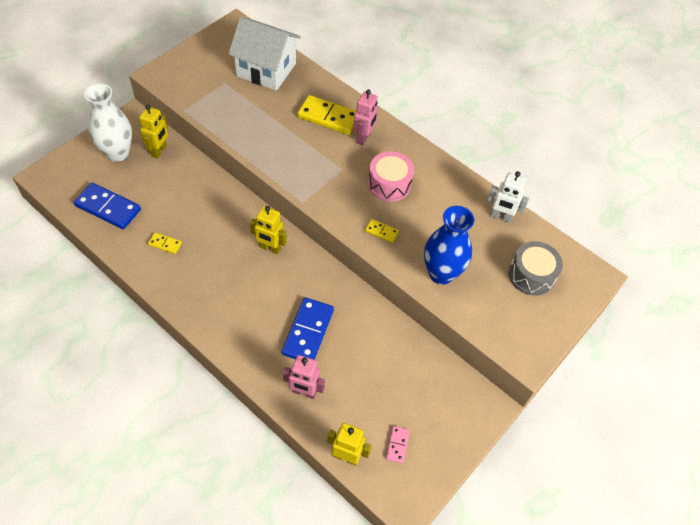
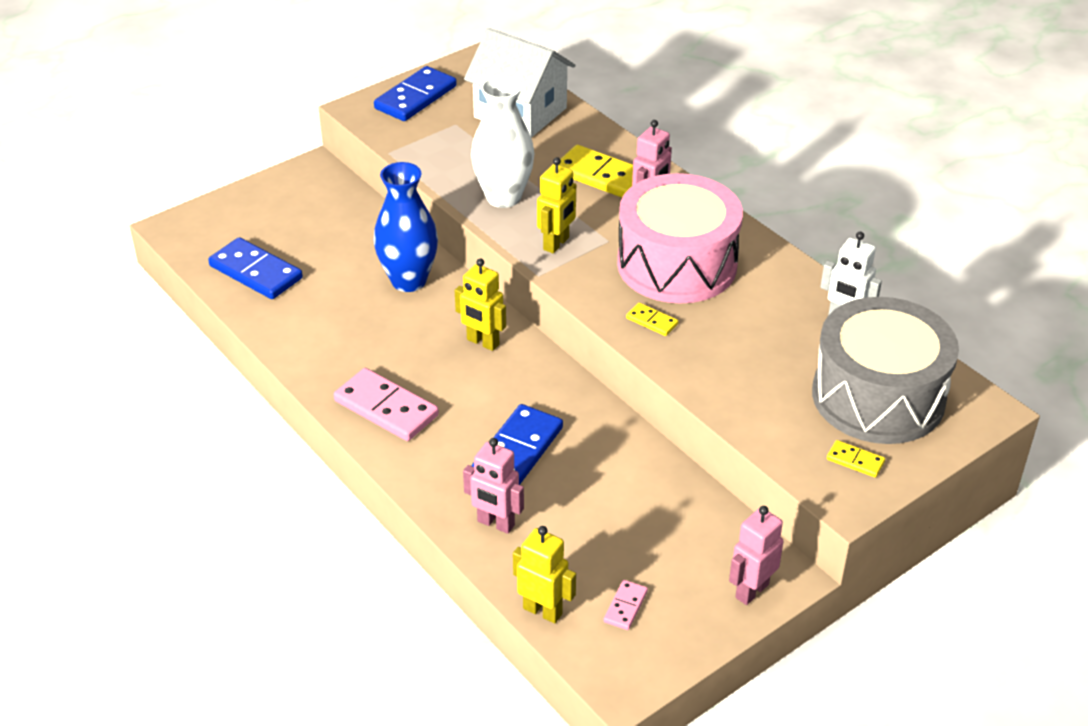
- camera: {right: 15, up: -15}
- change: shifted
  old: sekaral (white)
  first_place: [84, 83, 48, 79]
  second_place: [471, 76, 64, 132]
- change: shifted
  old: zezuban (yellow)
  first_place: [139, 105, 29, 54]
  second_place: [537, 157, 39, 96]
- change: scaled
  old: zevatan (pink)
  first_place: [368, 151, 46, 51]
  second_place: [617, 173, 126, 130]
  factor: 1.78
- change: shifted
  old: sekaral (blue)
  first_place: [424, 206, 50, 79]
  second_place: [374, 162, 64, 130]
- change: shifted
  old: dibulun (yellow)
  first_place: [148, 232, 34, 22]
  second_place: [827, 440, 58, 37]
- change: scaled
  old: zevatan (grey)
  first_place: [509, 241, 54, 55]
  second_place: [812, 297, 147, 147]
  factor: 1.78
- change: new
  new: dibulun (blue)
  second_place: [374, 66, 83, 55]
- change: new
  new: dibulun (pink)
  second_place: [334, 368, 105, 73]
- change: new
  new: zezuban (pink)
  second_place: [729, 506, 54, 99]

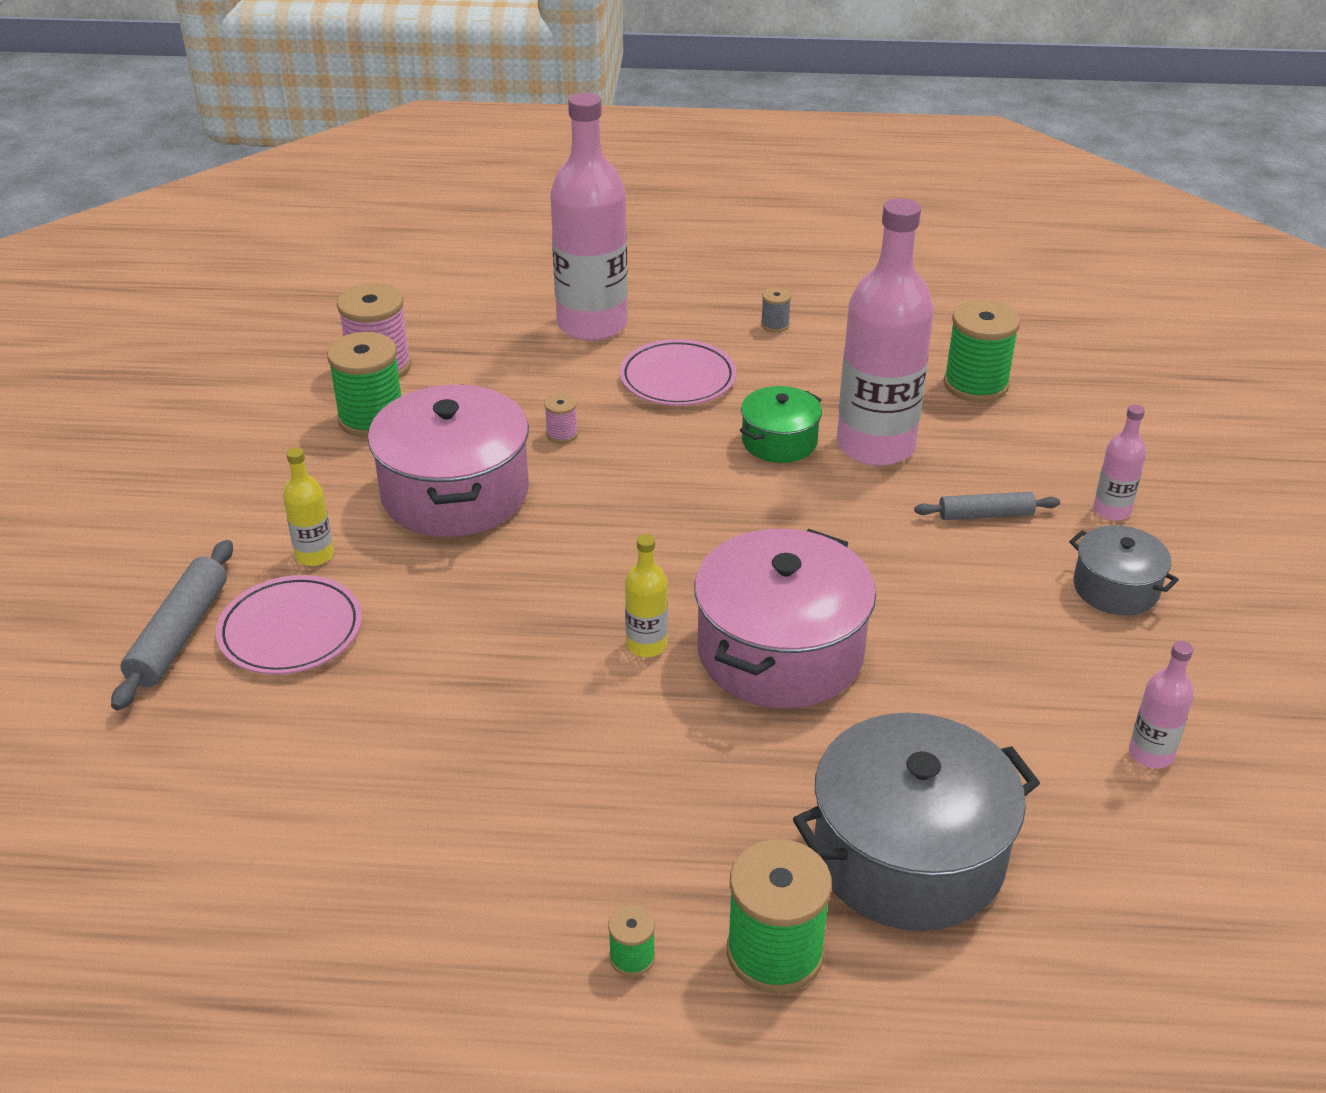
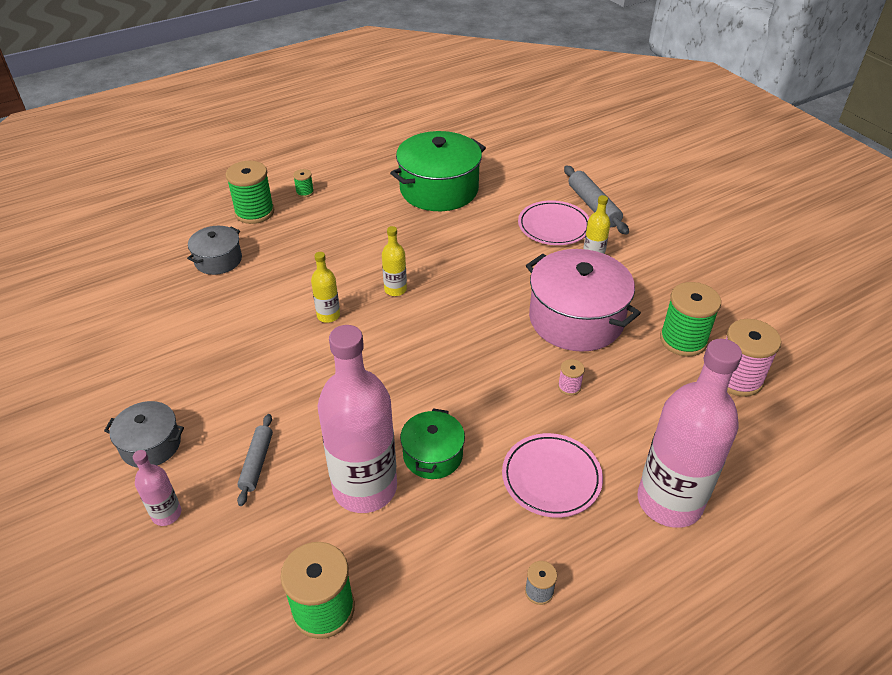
- camera: {right: 145, up: 5}
- change: rotated
  old: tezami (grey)
  first_place: [914, 492, 146, 28]
  second_place: [237, 414, 36, 92]
  degrees: -45
- change: swapped
  old: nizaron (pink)
  new: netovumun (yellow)
  first_place: [694, 529, 182, 179]
  second_place: [311, 252, 29, 71]
- change: gone
  old: netovumun (pink)
  first_place: [1129, 641, 65, 128]
- change: scaled
  old: nizaron (grey)
  first_place: [793, 713, 247, 218]
  second_place: [187, 226, 55, 49]
  factor: 0.54
- change: new
  new: nizaron (green)
  second_place: [390, 131, 96, 80]

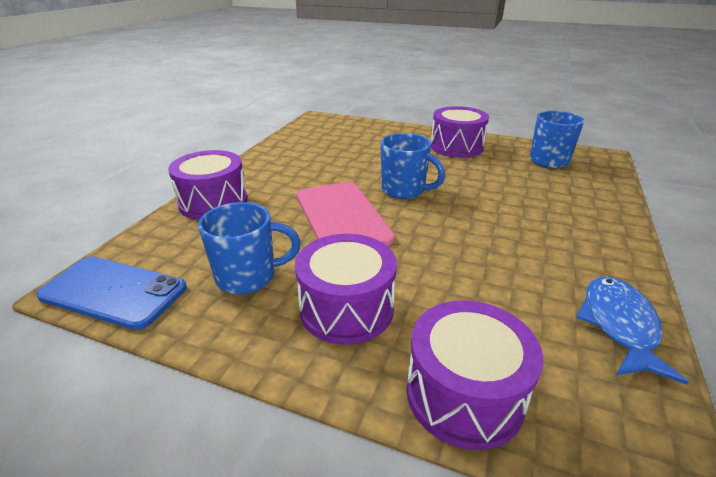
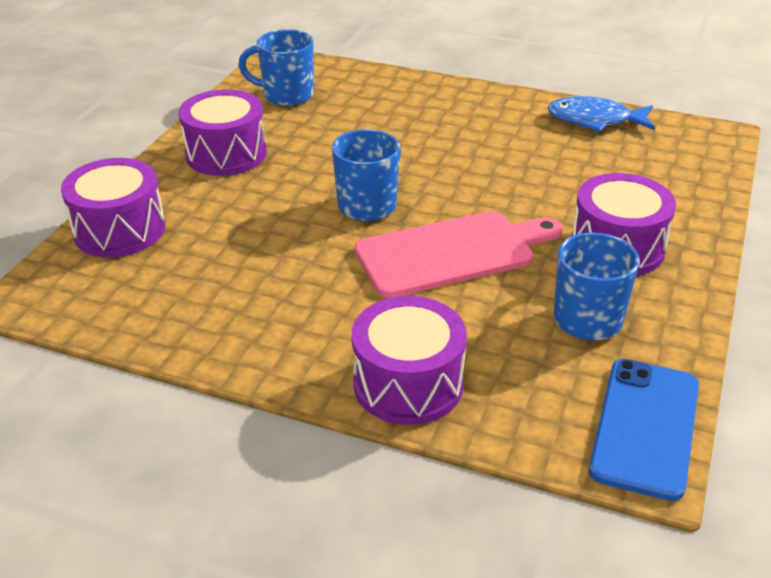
- camera: {right: -90, up: 5}
- change: shifted
  old: zevatan (purple)
  first_place: [406, 300, 137, 150]
  second_place: [61, 158, 104, 99]

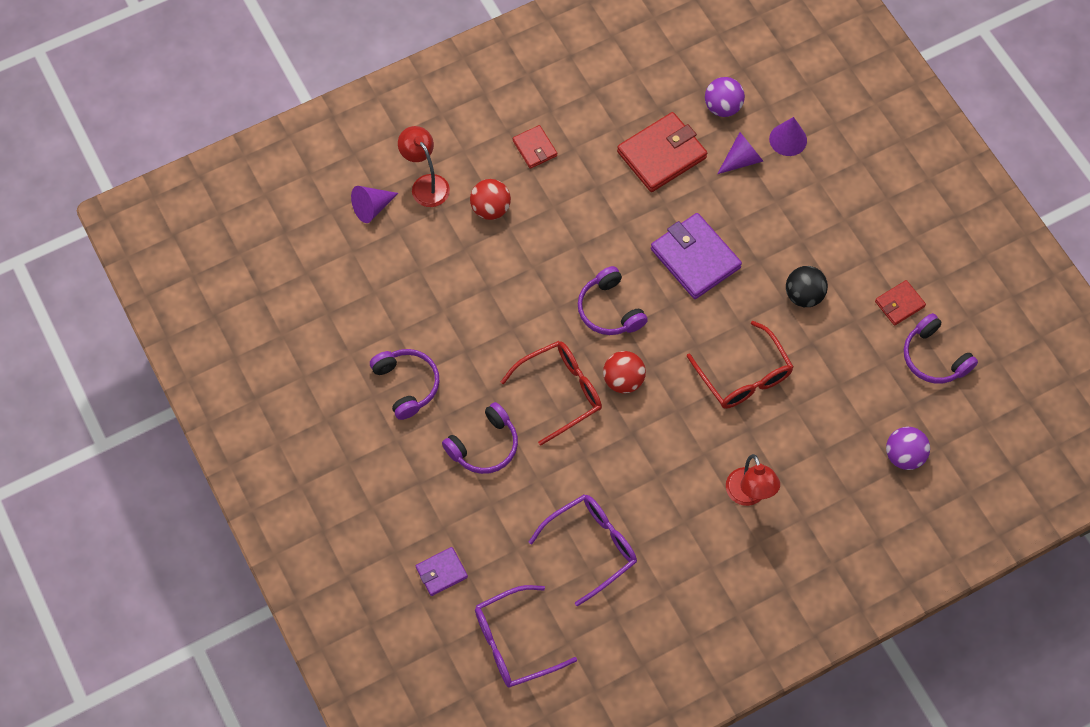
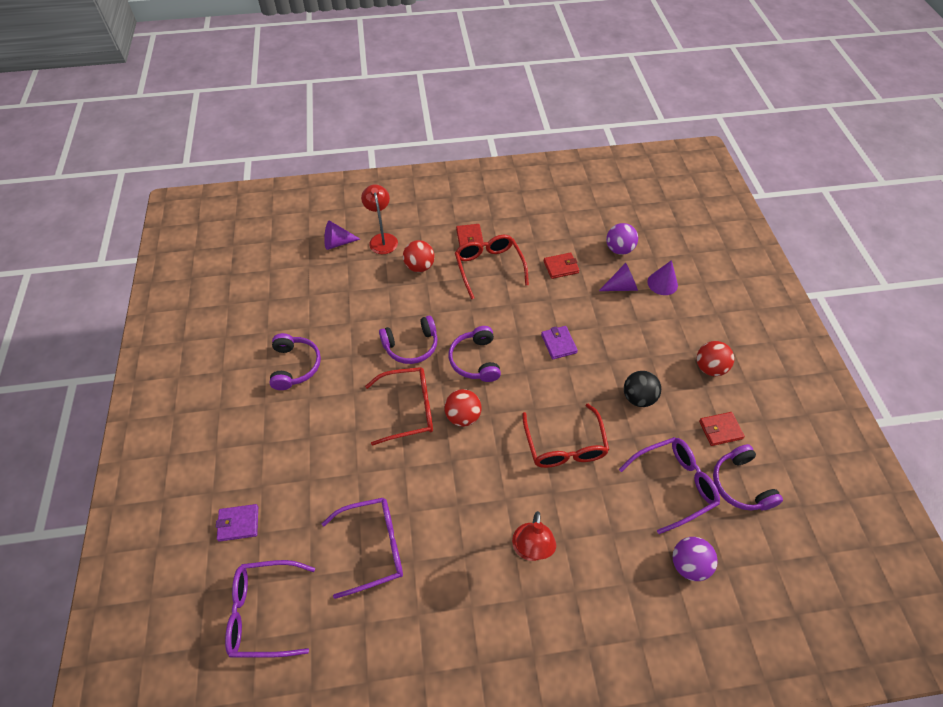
- camera: {right: 20, up: -10}
- change: scaled
  old: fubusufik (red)
  first_place: [617, 112, 90, 80]
  second_place: [544, 252, 36, 27]
  factor: 0.54
- change: scaled
  old: fubusufik (purple)
  first_place: [651, 213, 91, 86]
  second_place: [541, 326, 37, 33]
  factor: 0.54
- change: shifted
  old: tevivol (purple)
  first_place: [442, 402, 76, 72]
  second_place: [379, 316, 59, 48]
- change: new
  new: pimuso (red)
  second_place: [455, 235, 74, 64]
- change: new
  new: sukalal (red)
  second_place: [697, 341, 37, 35]
- change: new
  new: pimuso (purple)
  second_place: [619, 437, 101, 97]

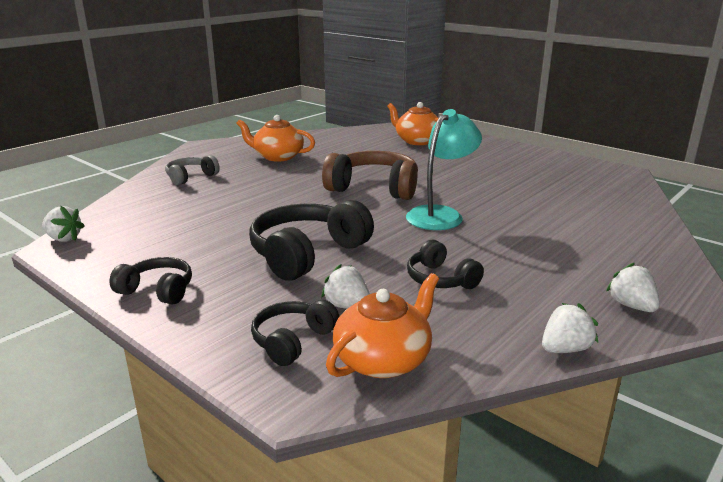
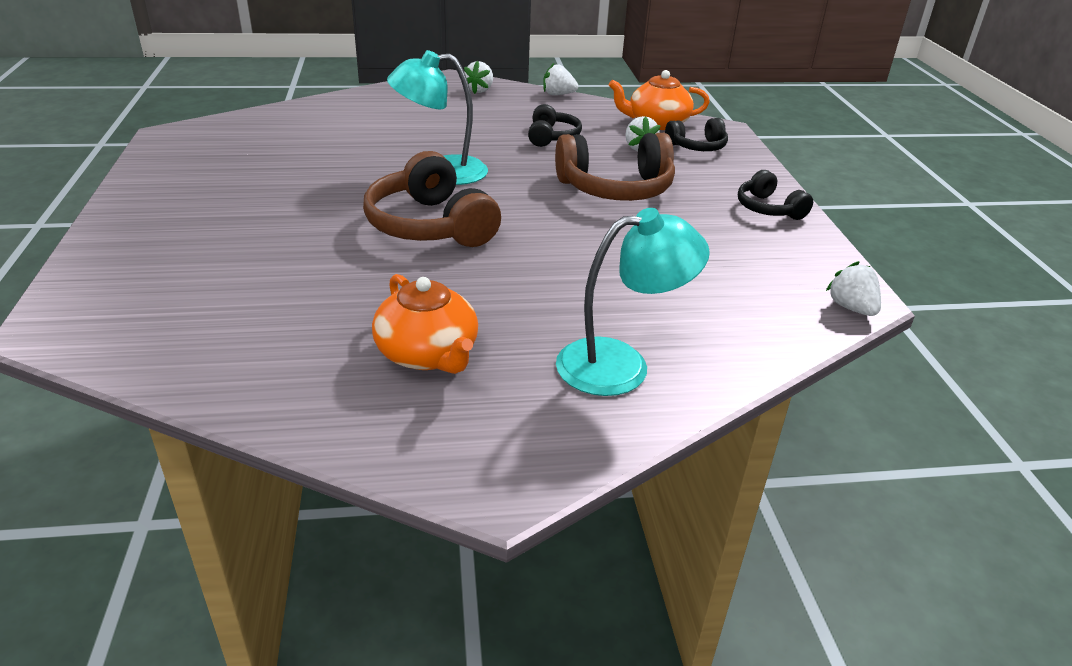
- camera: {right: -140, up: 10}
- change: gone
  old: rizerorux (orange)
  first_place: [387, 102, 52, 43]
- change: swapped
  old: tevivol (grey)
  new: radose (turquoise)
  first_place: [165, 155, 55, 30]
  second_place: [556, 208, 154, 188]
- change: repainted
  old: tevivol (black)
  new: tevivol (brown)
  first_place: [249, 200, 125, 81]
  second_place: [555, 133, 120, 68]

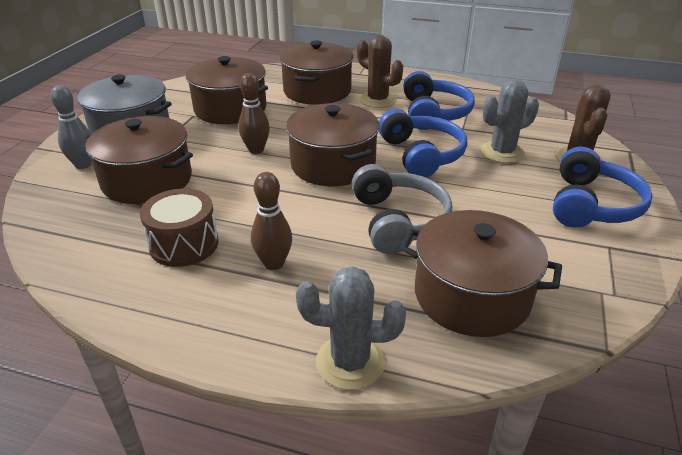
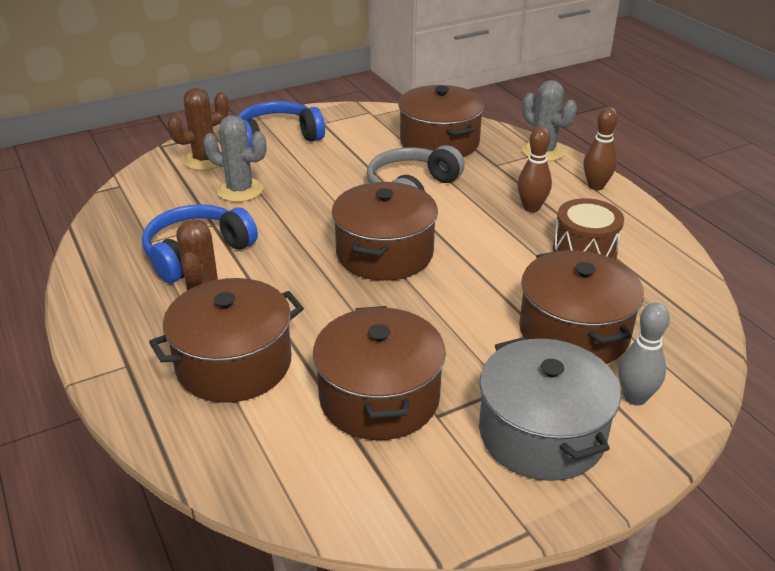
- camera: {right: -135, up: 0}
- change: shifted
  old: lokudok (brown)
  first_place: [238, 73, 32, 81]
  second_place: [583, 107, 35, 83]
- change: gone
  old: tevivol (blue)
  first_place: [379, 109, 88, 68]

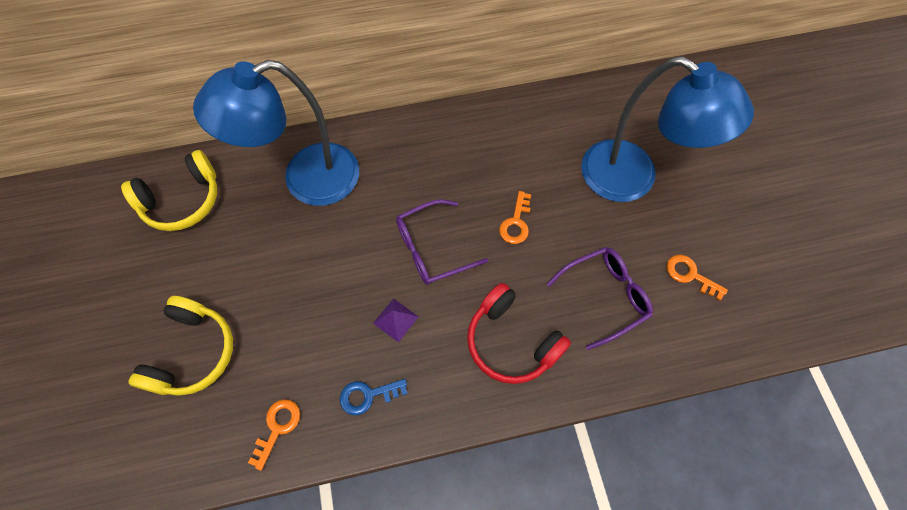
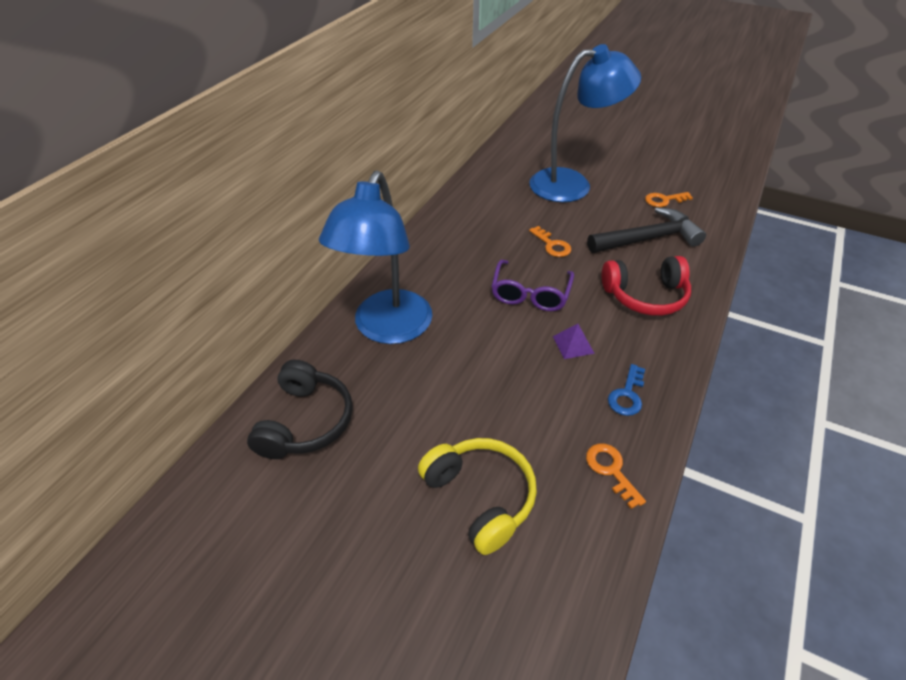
- camera: {right: -50, up: -20}
- change: repainted
  old: tevivol (yellow)
  new: tevivol (black)
  first_place: [121, 150, 96, 81]
  second_place: [247, 360, 106, 99]
- change: swapped
  old: pimuso (purple)
  new: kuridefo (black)
  first_place: [547, 247, 106, 103]
  second_place: [587, 207, 119, 46]

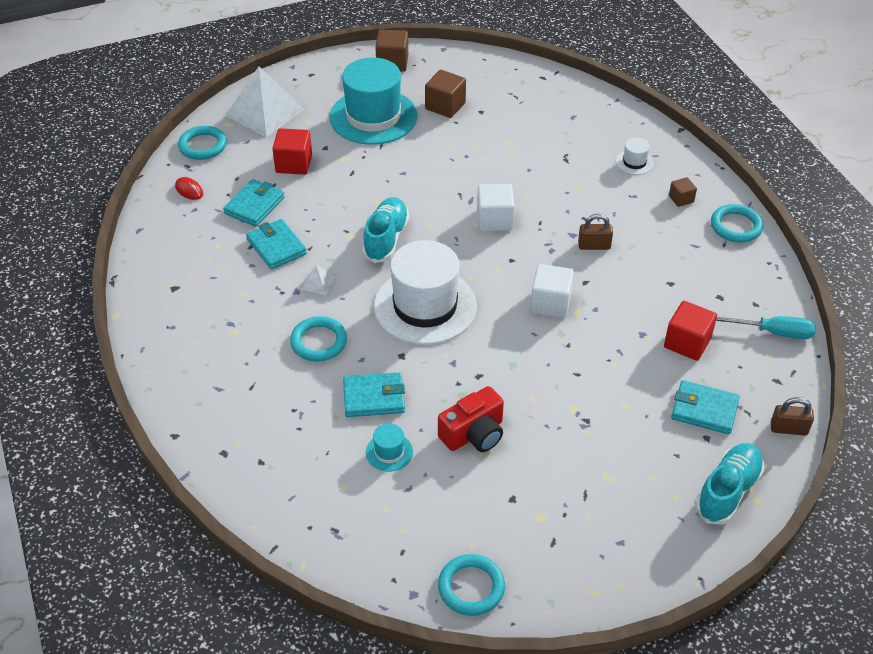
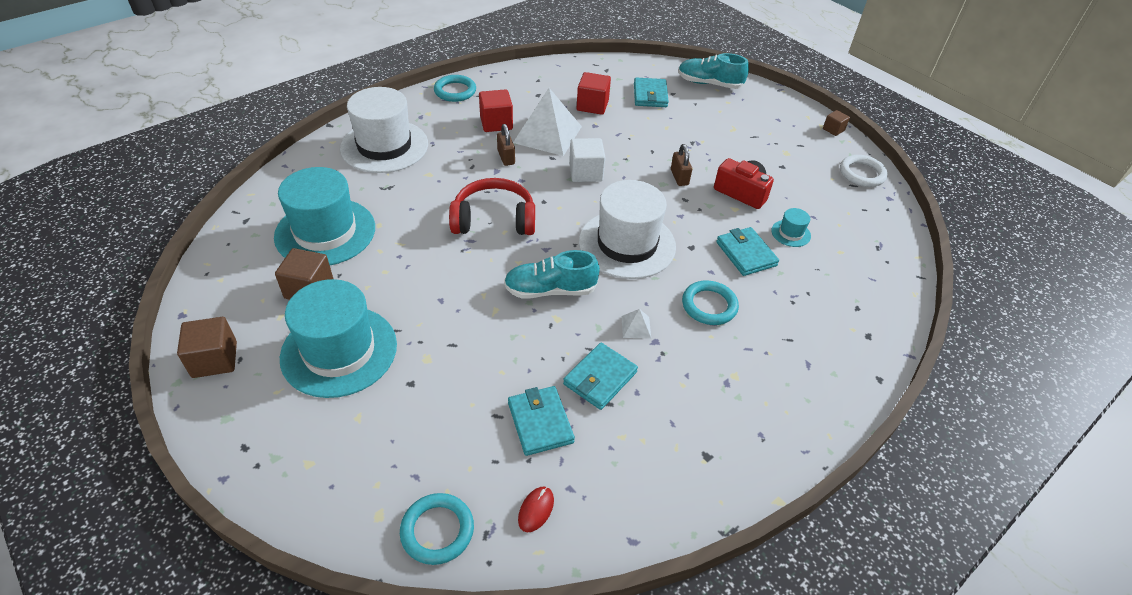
- camera: {right: -110, up: 0}
- change: shifted
  old: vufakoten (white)
  first_place: [225, 66, 80, 71]
  second_place: [513, 88, 69, 68]
- change: shifted
  old: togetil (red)
  first_place: [272, 128, 40, 47]
  second_place: [479, 89, 34, 43]
- change: scaled
  old: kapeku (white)
  first_place: [616, 138, 38, 37]
  second_place: [340, 87, 88, 86]
  factor: 2.42
- change: shifted
  old: togetil (brown)
  first_place: [669, 177, 28, 30]
  second_place: [823, 110, 27, 26]
- change: rotated
  old: fubusufik (turquoise)
  first_place: [223, 179, 62, 48]
  second_place: [508, 386, 67, 70]
  degrees: 60
- change: swapped
  old: togetil (white)
  new: tevivol (red)
  first_place: [477, 184, 37, 47]
  second_place: [449, 178, 86, 57]
- change: gone
  old: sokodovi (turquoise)
  first_place: [716, 316, 100, 23]
- change: shifted
  old: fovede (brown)
  first_place: [771, 397, 43, 39]
  second_place: [671, 144, 21, 42]
- change: repainted
  old: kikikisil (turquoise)
  new: kikikisil (white)
  first_place: [438, 554, 67, 62]
  second_place: [840, 155, 48, 32]
- change: new
  new: kapeku (turquoise)
  second_place: [274, 167, 101, 98]

